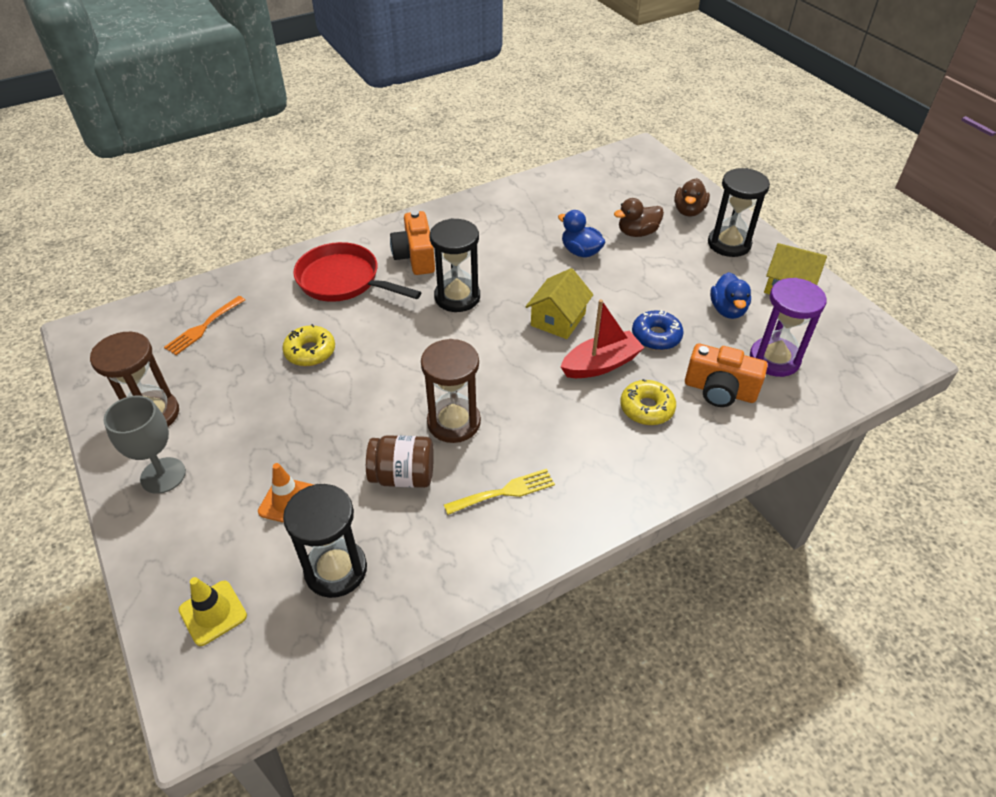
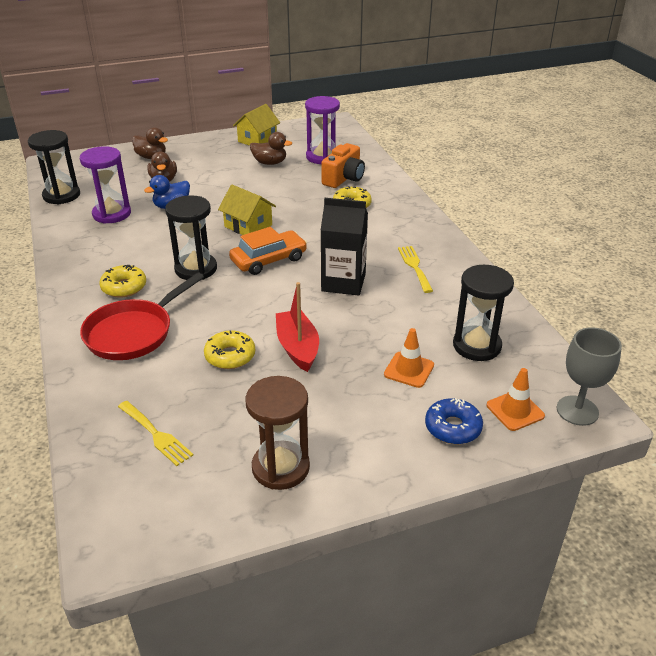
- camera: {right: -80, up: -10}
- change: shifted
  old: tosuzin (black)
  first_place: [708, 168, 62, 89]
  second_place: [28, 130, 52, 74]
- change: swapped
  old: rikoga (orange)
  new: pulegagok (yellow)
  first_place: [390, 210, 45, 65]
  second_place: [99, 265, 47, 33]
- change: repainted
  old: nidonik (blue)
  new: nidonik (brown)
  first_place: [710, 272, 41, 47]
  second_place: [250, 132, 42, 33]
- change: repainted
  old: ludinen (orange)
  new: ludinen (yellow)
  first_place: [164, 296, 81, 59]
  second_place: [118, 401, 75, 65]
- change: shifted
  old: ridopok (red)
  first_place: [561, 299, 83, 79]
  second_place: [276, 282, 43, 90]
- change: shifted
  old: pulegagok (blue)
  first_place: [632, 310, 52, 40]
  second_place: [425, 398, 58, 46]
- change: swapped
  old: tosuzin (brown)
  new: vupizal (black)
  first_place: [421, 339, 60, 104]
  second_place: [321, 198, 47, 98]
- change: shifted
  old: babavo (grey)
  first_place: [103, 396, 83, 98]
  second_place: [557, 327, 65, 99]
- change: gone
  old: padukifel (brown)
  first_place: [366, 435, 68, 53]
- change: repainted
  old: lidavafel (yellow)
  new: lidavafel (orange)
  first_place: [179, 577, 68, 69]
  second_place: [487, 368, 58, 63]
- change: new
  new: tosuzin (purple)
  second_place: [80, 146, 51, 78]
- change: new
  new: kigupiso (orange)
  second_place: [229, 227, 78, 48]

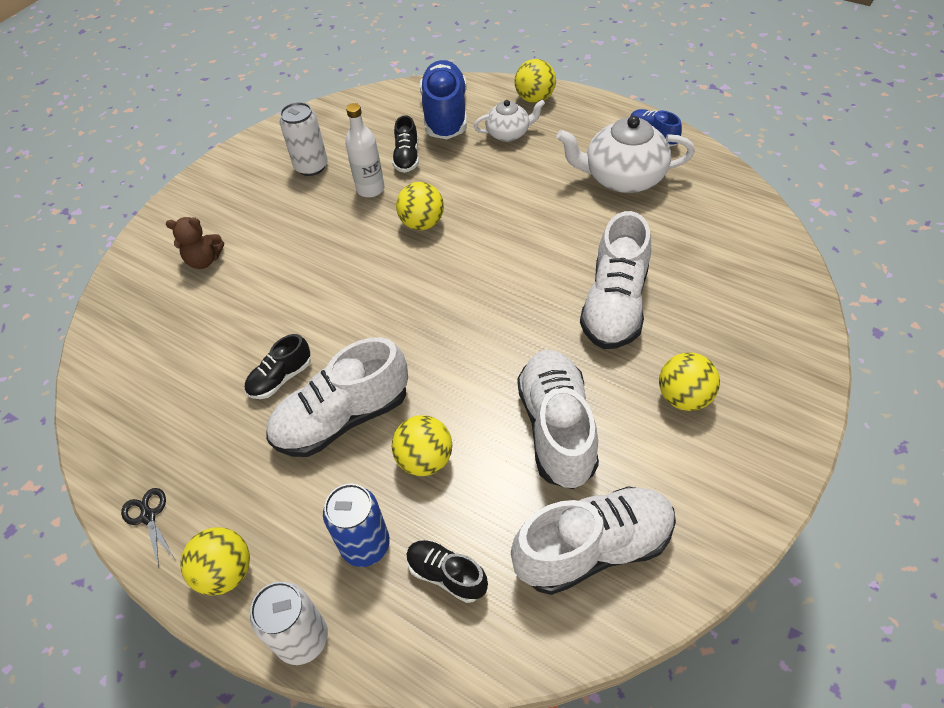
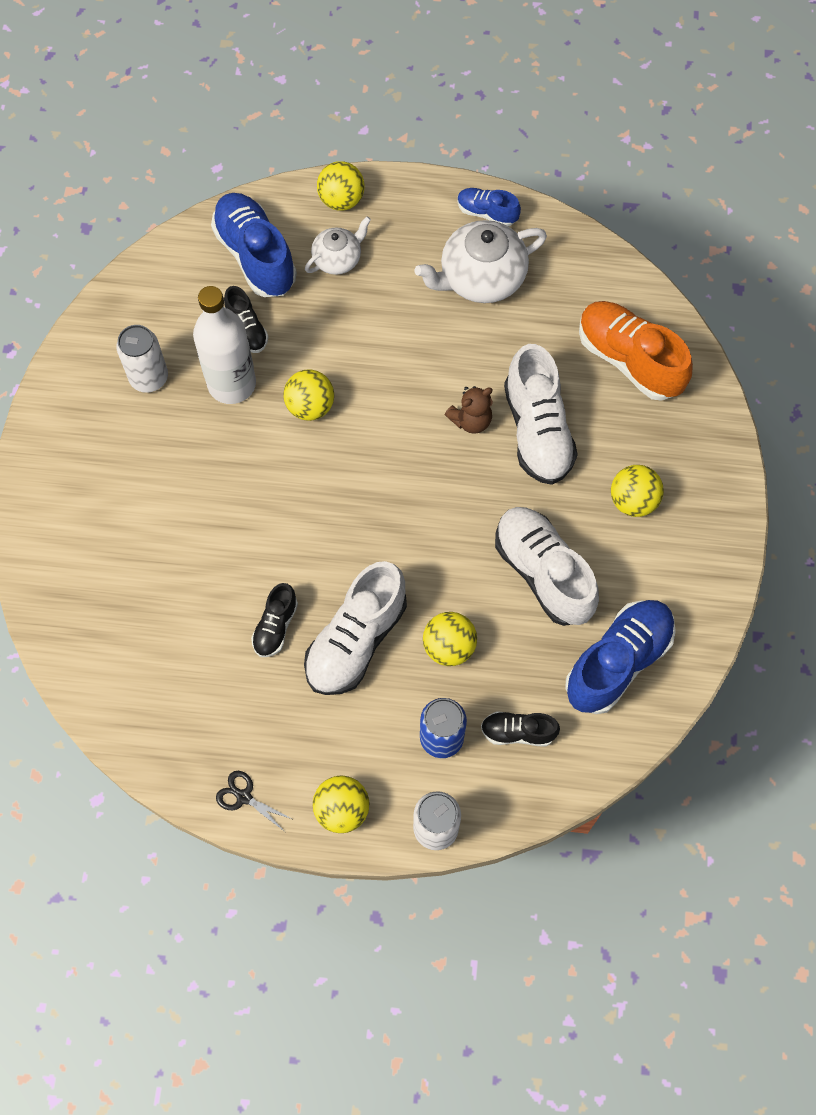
- camera: {right: -30, up: 15}
- change: scaled
  old: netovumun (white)
  first_place: [345, 103, 40, 95]
  second_place: [193, 286, 63, 118]
  factor: 1.53
- change: shifted
  old: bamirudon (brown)
  first_place: [166, 217, 58, 52]
  second_place: [445, 386, 48, 48]
- change: repainted
  old: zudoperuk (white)
  new: zudoperuk (blue)
  first_place: [511, 486, 165, 109]
  second_place: [565, 600, 111, 114]
- change: new
  new: zudoperuk (orange)
  second_place: [579, 301, 114, 100]

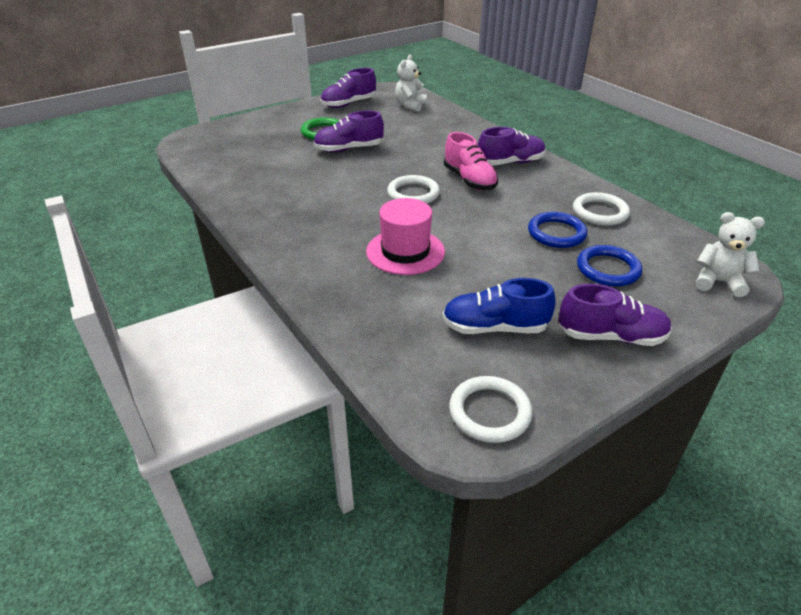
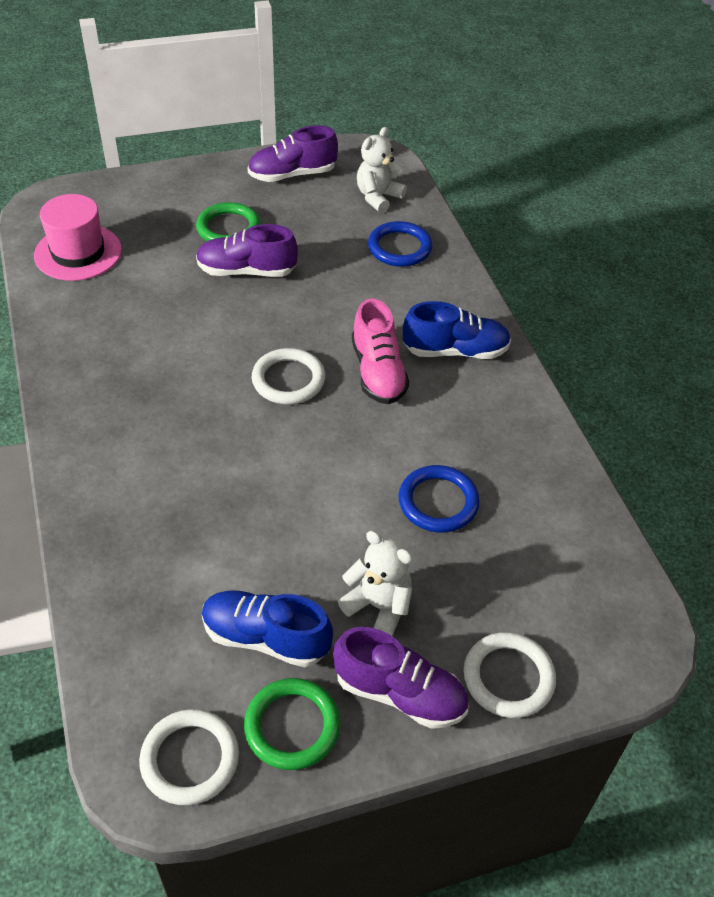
- camera: {right: 15, up: 10}
- change: repainted
  old: zudoperuk (purple)
  new: zudoperuk (blue)
  first_place: [477, 127, 69, 39]
  second_place: [403, 301, 108, 58]
- change: shifted
  old: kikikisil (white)
  first_place: [573, 192, 57, 34]
  second_place: [464, 632, 92, 86]
- change: shifted
  old: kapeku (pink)
  first_place: [366, 198, 79, 77]
  second_place: [34, 194, 88, 87]
- change: shifted
  old: bamirudon (white)
  first_place: [696, 212, 69, 85]
  second_place: [338, 531, 75, 105]
- change: shifted
  old: kikikisil (blue)
  first_place: [577, 245, 65, 41]
  second_place: [368, 221, 65, 46]
- change: new
  new: kikikisil (green)
  second_place: [244, 678, 96, 92]

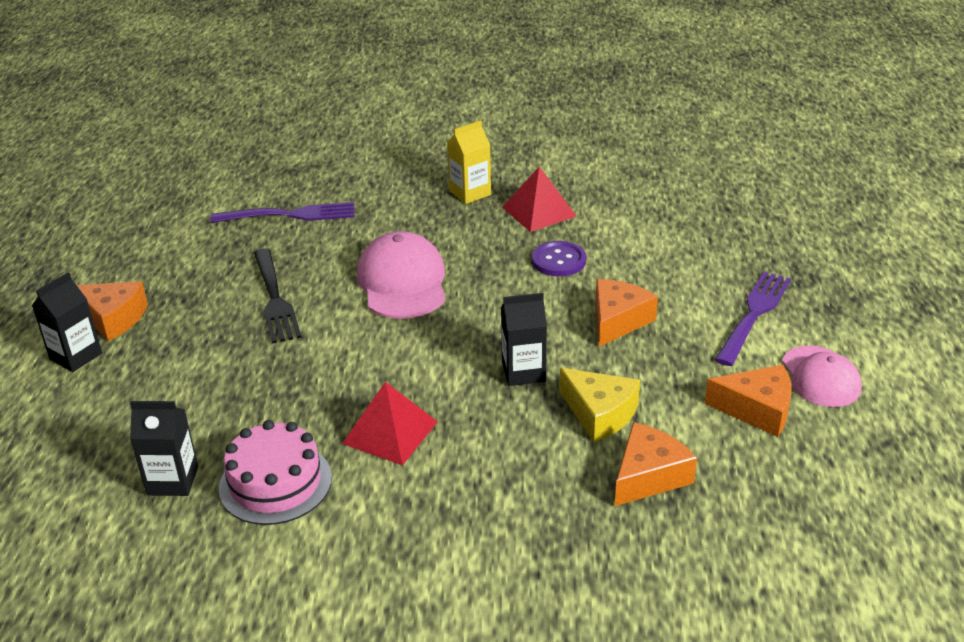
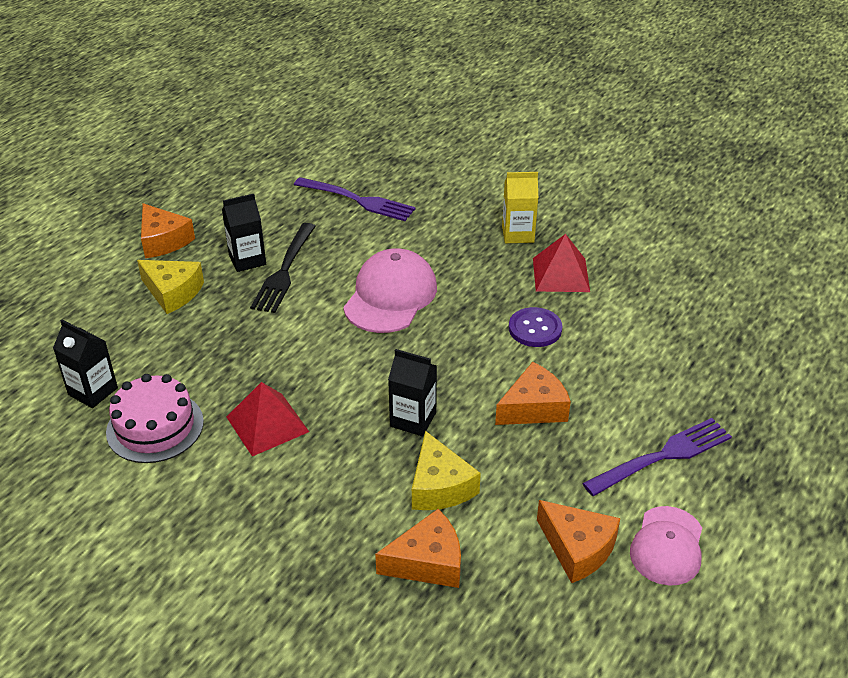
- camera: {right: 30, up: 5}
- change: shifted
  old: vupizal (black)
  first_place: [32, 272, 70, 100]
  second_place: [222, 194, 44, 78]
- change: new
  new: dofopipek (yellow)
  second_place: [137, 260, 67, 54]

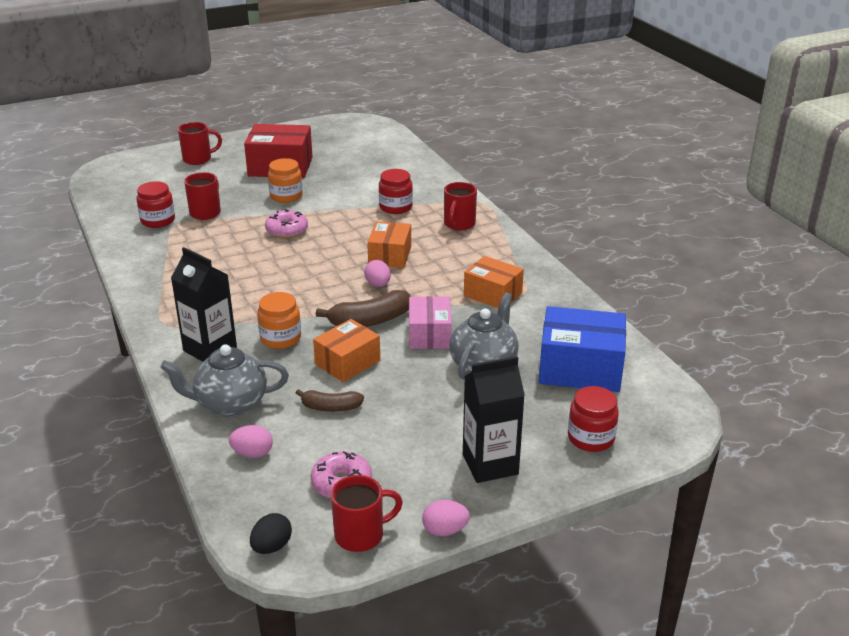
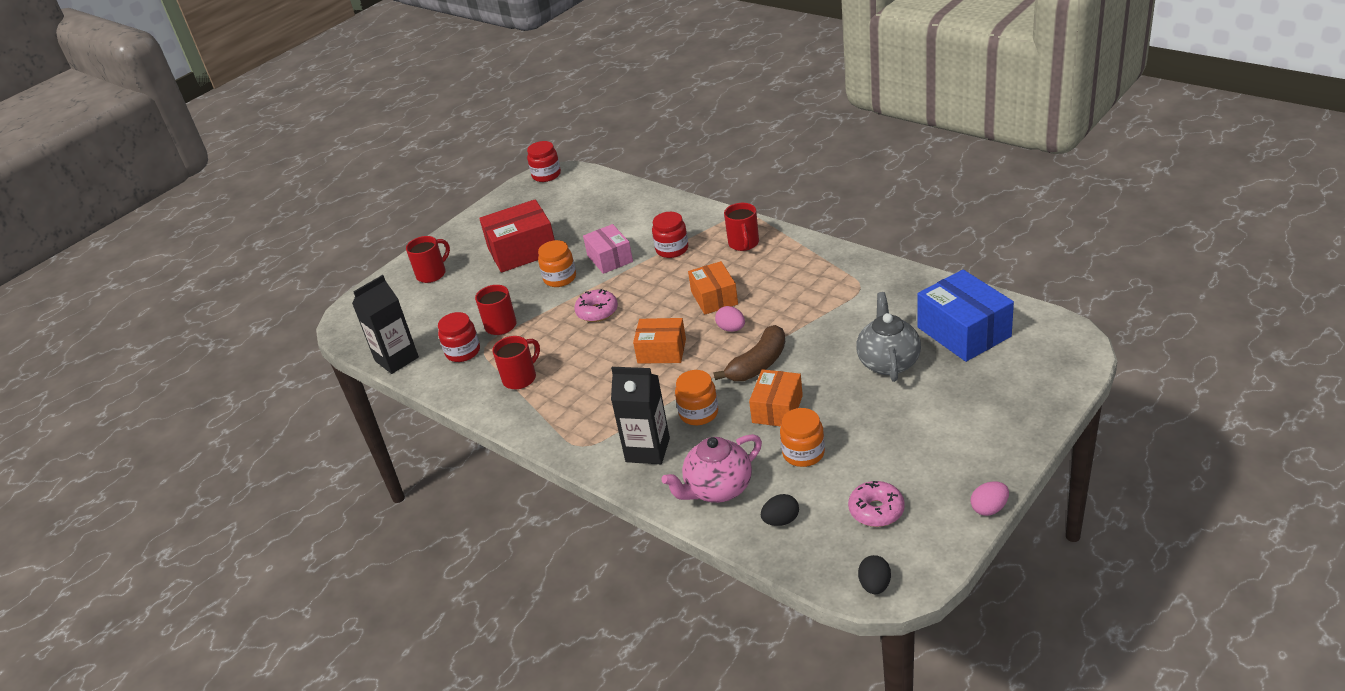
- camera: {right: -20, up: 5}
- change: shifted
  old: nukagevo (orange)
  first_place: [464, 256, 60, 52]
  second_place: [633, 318, 53, 46]
- change: shifted
  old: nukagevo (pink)
  first_place: [409, 296, 43, 53]
  second_place: [583, 224, 50, 50]
- change: rotated
  old: nukagevo (blue)
  first_place: [539, 306, 87, 86]
  second_place: [917, 270, 97, 92]
  degrees: 75
- change: repainted
  old: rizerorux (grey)
  new: rizerorux (pink)
  first_place: [160, 344, 129, 73]
  second_place: [661, 434, 101, 69]
- change: shifted
  old: vupizal (black)
  first_place: [463, 356, 62, 127]
  second_place: [352, 275, 67, 99]
- change: shifted
  old: padukifel (red)
  first_place: [568, 386, 51, 66]
  second_place: [527, 141, 34, 41]
- change: swapped
  old: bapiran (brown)
  new: padukifel (orange)
  first_place: [296, 389, 68, 23]
  second_place: [780, 408, 45, 59]
- change: repainted
  old: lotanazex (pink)
  new: lotanazex (black)
  first_place: [229, 425, 44, 33]
  second_place: [761, 494, 38, 32]
- change: shifted
  old: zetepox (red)
  first_place: [331, 475, 72, 77]
  second_place: [492, 336, 48, 53]

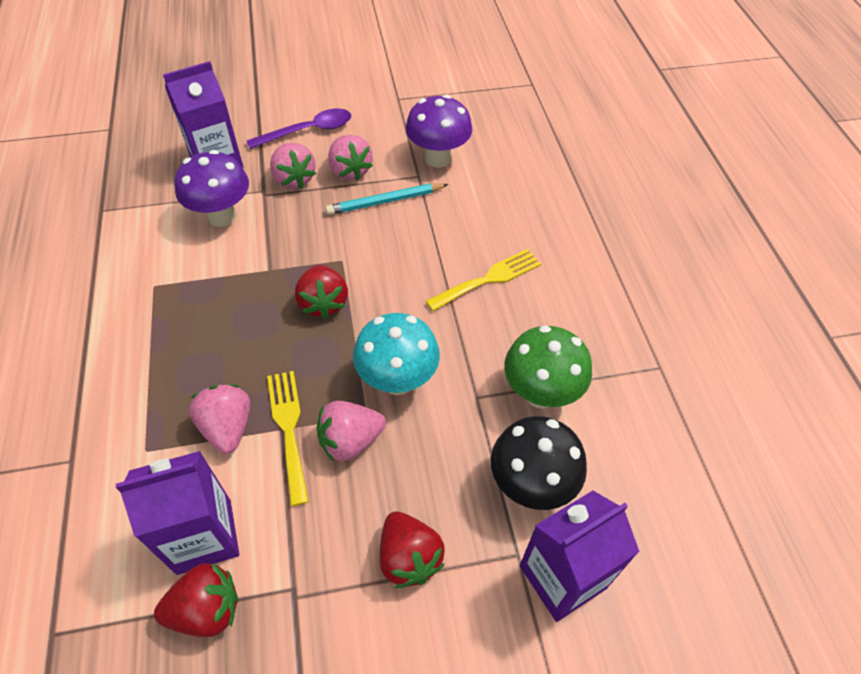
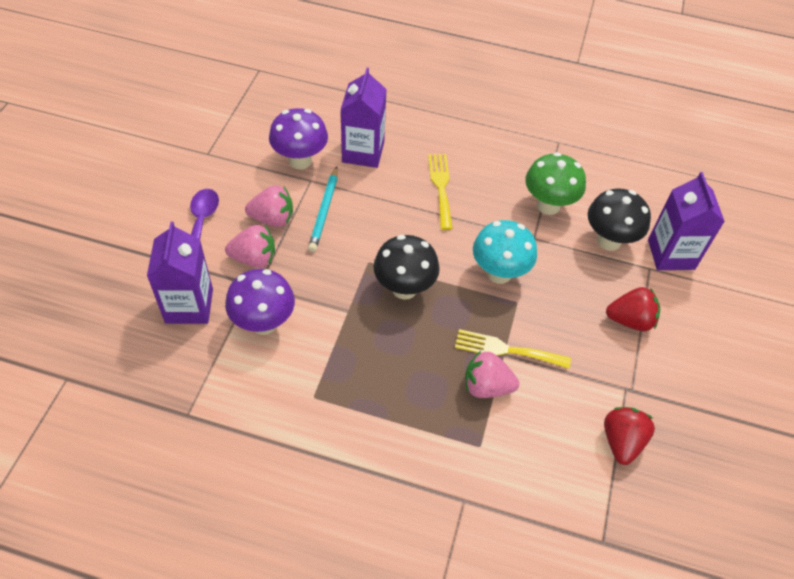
- camera: {right: -65, up: 0}
- change: swapped
  old: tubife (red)
  new: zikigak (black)
  first_place: [295, 265, 53, 54]
  second_place: [373, 235, 67, 65]
- change: gone
  old: tubife (pink)
  first_place: [317, 401, 69, 61]
- change: shifted
  old: vupizal (purple)
  first_place: [116, 451, 123, 124]
  second_place: [341, 68, 46, 100]

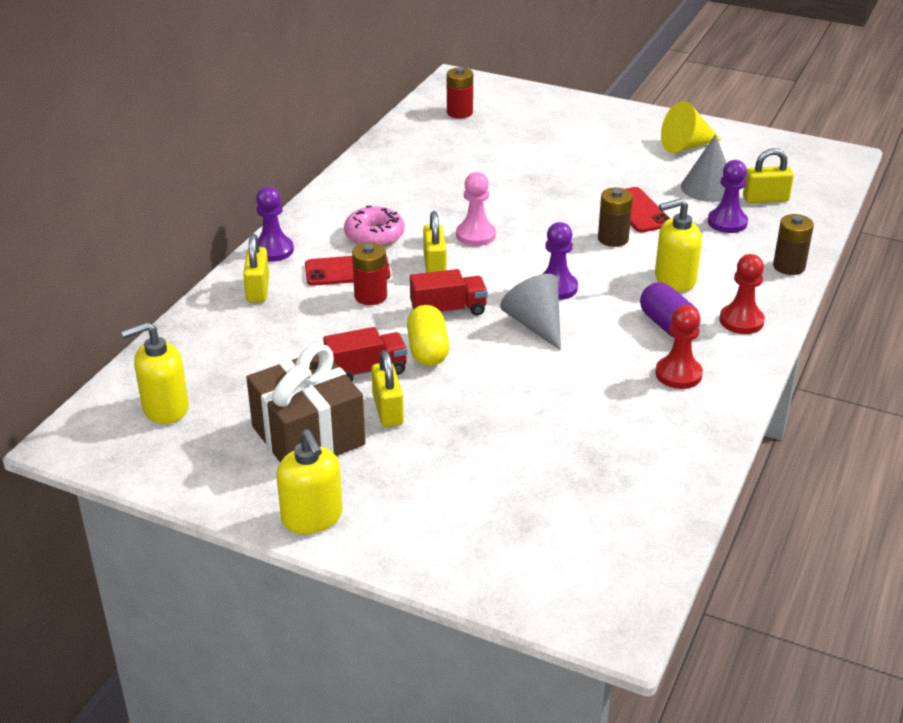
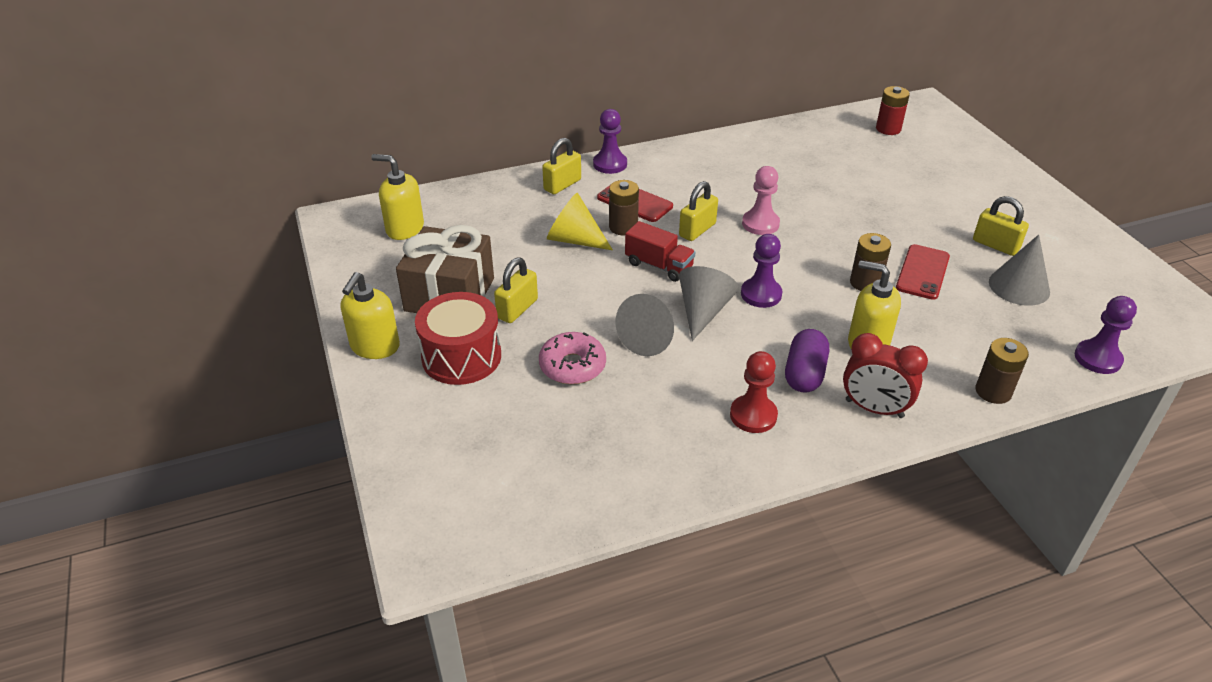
- camera: {right: 45, up: 5}
- change: shifted
  old: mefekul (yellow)
  first_place: [661, 101, 60, 52]
  second_place: [547, 193, 66, 57]
- change: shifted
  old: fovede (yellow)
  first_place: [743, 148, 51, 55]
  second_place: [973, 196, 56, 60]
- change: shifted
  old: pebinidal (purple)
  first_place: [708, 160, 40, 73]
  second_place: [1075, 296, 62, 78]
- change: shifted
  old: pulegagok (pink)
  first_place: [344, 206, 61, 41]
  second_place: [539, 332, 67, 52]
- change: repainted
  old: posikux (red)
  new: posikux (brown)
  first_place: [352, 242, 35, 63]
  second_place: [609, 180, 30, 56]
- change: swapped
  old: pebinidal (red)
  new: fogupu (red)
  first_place: [719, 254, 46, 80]
  second_place: [843, 333, 85, 85]
- change: gone
  old: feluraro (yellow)
  first_place: [407, 305, 42, 61]
- change: gone
  old: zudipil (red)
  first_place: [323, 327, 85, 54]
- change: new
  new: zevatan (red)
  second_place: [415, 292, 86, 93]
- change: new
  new: mefekul (grey)
  second_place: [616, 294, 58, 62]

